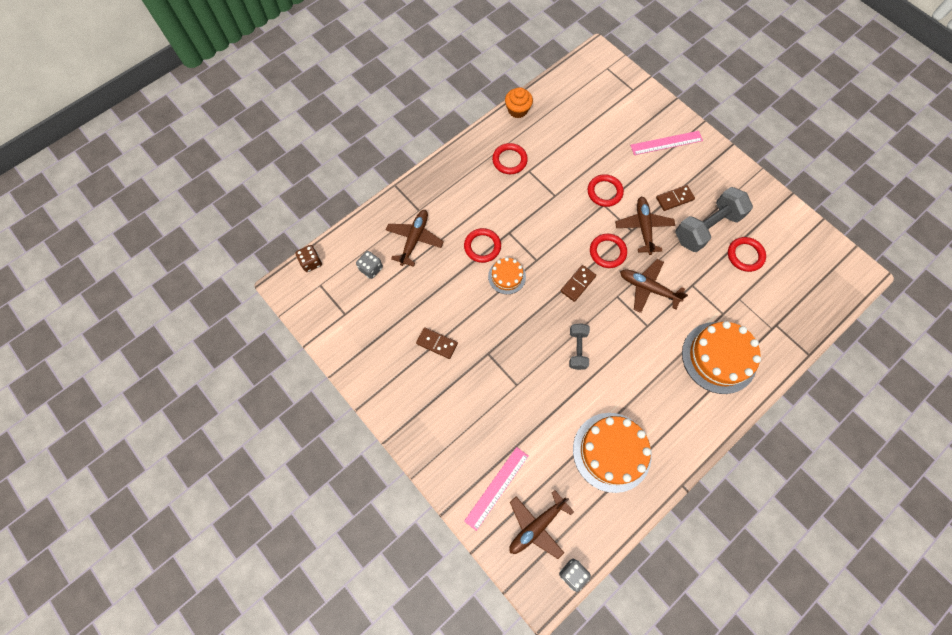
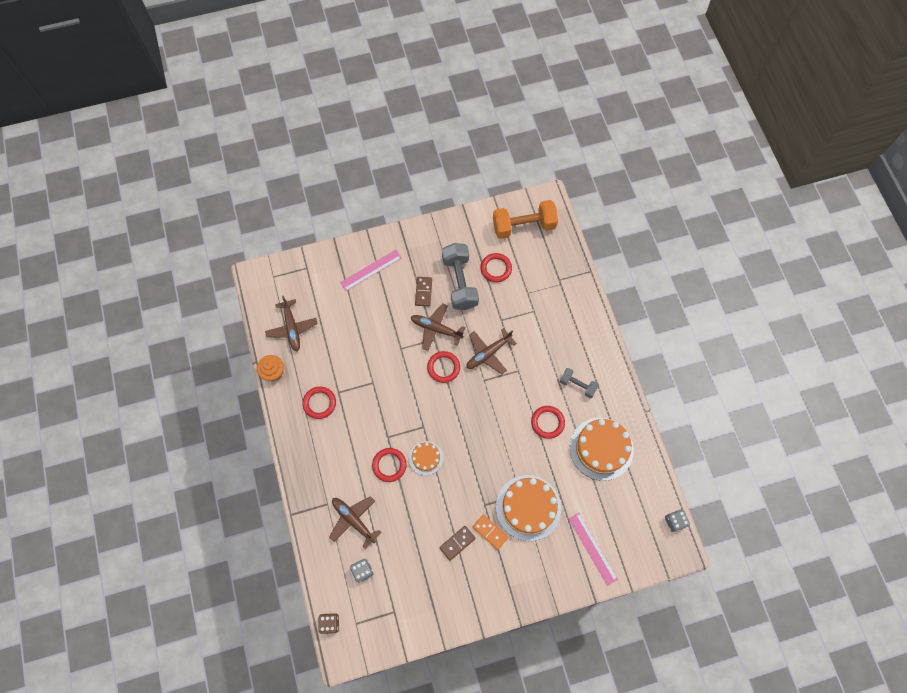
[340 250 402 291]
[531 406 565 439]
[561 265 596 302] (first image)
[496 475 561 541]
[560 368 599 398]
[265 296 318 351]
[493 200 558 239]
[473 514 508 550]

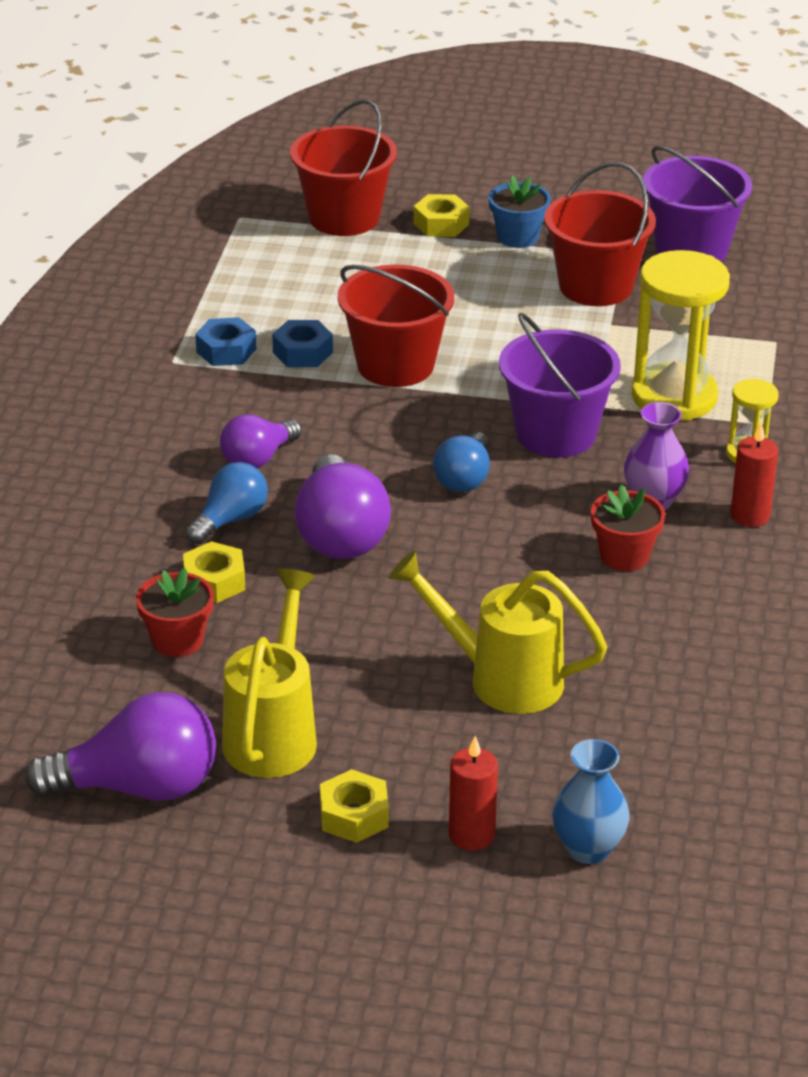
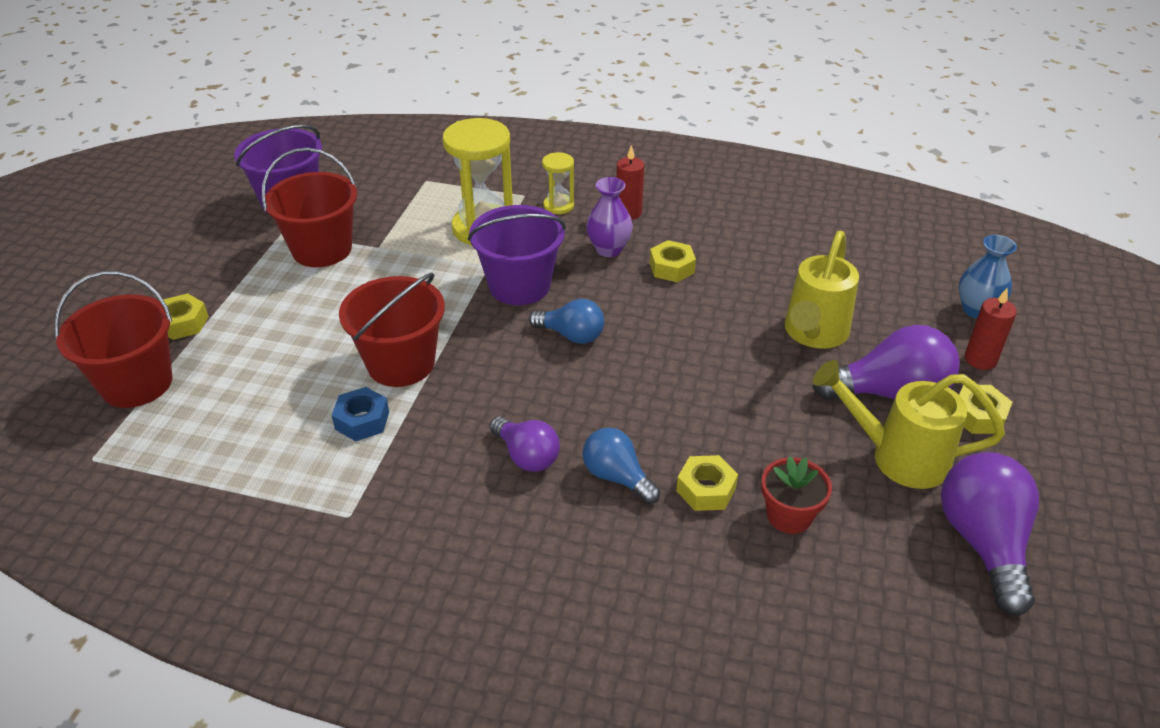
[489 175 551 248] (first image)
[195 317 256 366] (first image)
[813 325 960 400]
[650 240 696 282]

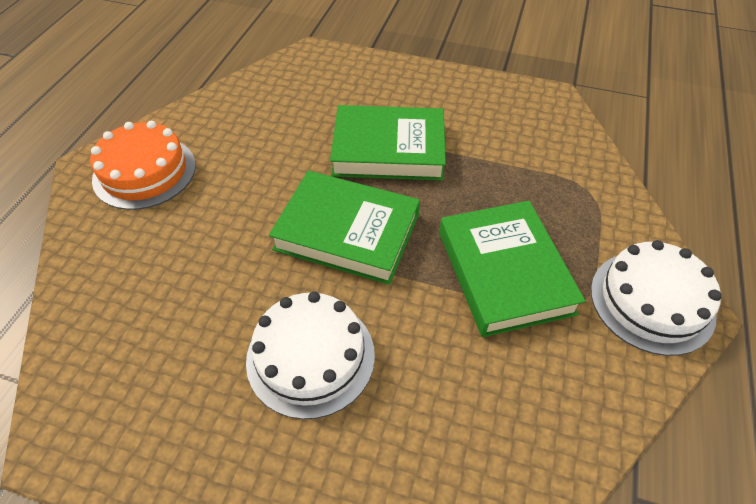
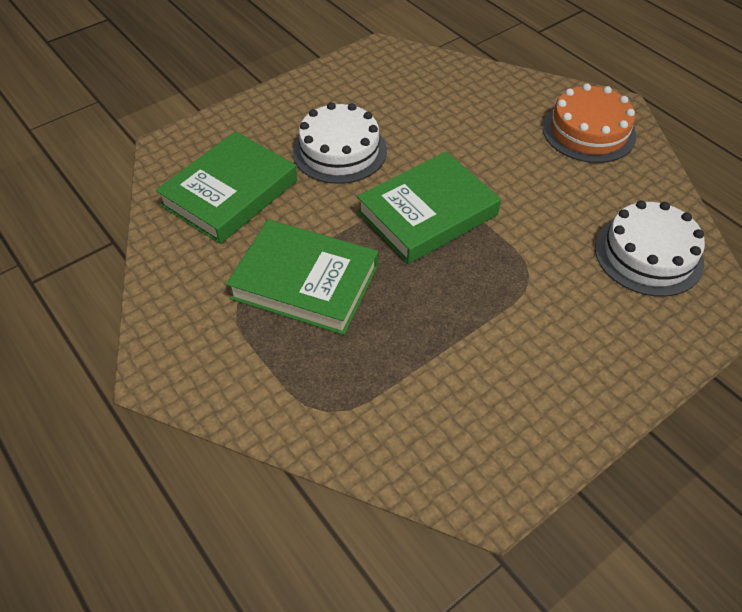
[156 131 297 244]
[595 201 705 297]

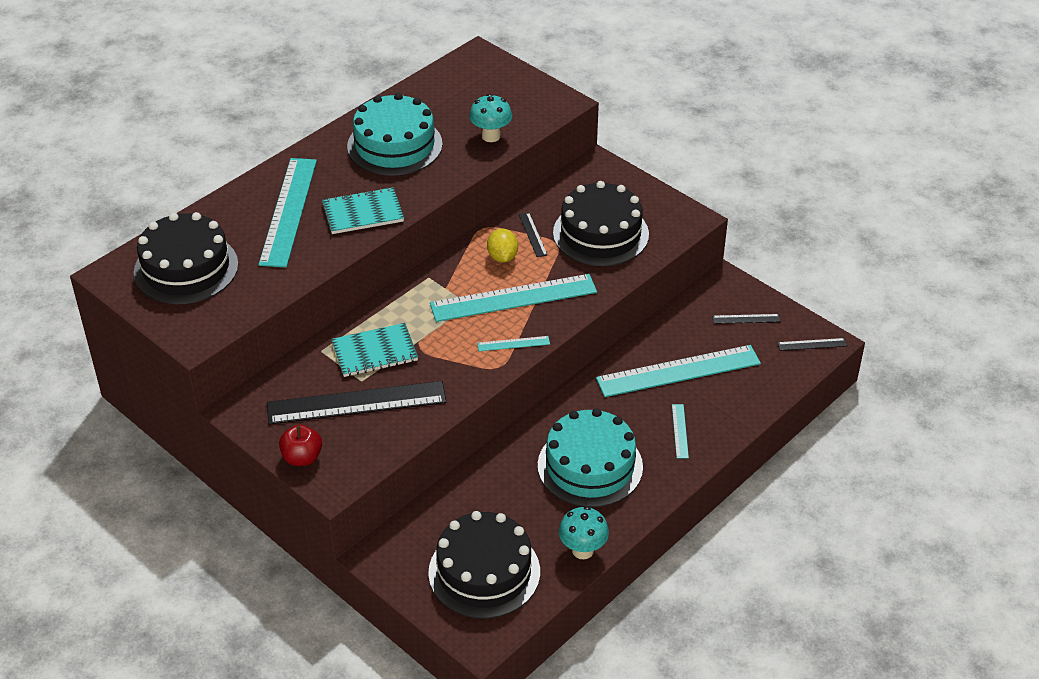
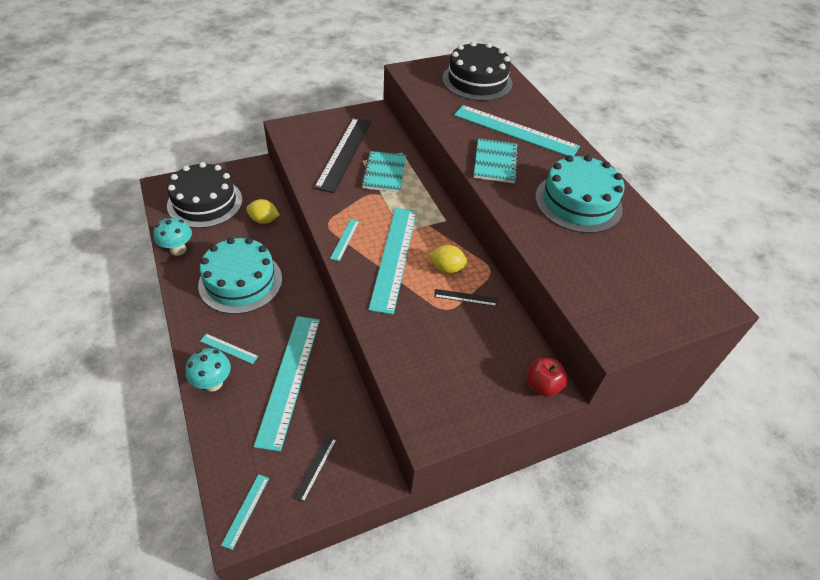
[186 348 231 392]
[553 181 649 266] (first image)
[221 474 269 550]
[527 358 567 397]
[246 199 279 224]

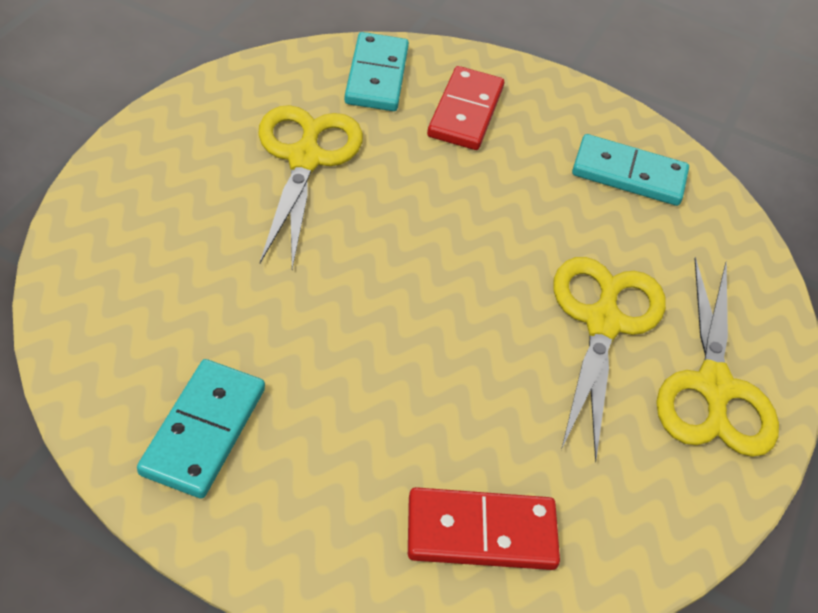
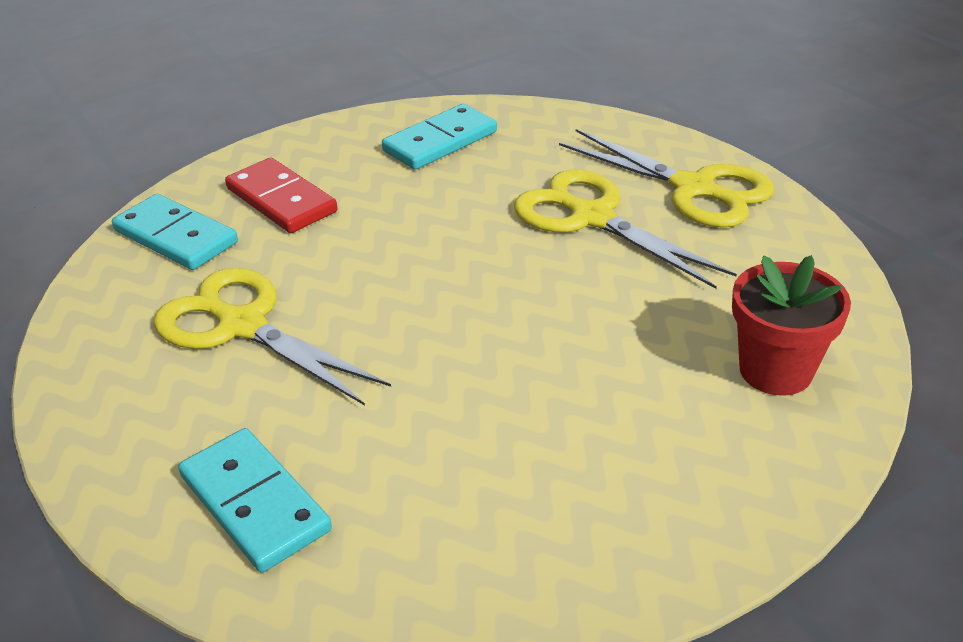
[178 428 332 573]
[732 255 851 396]

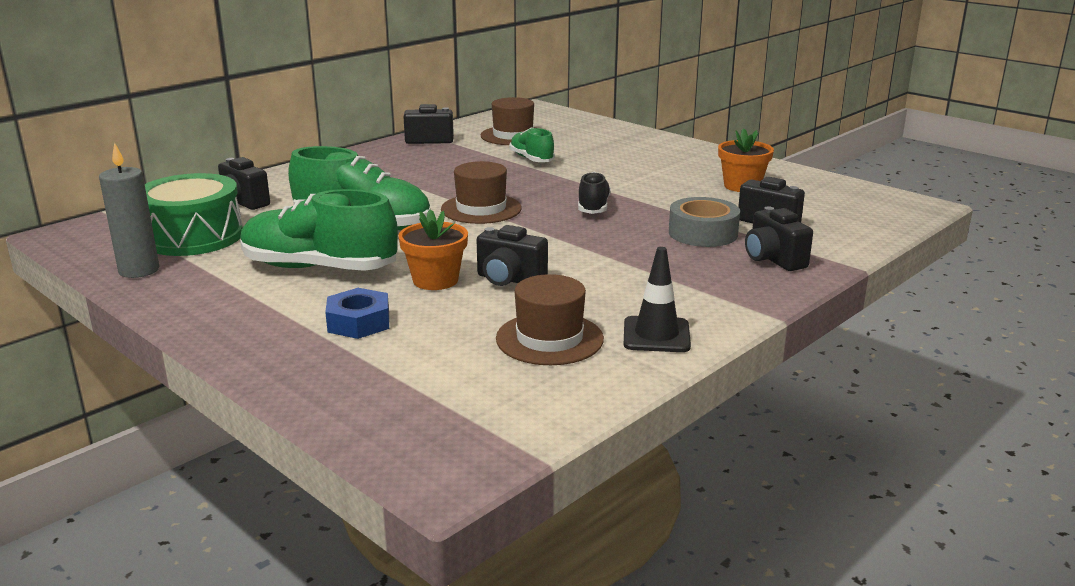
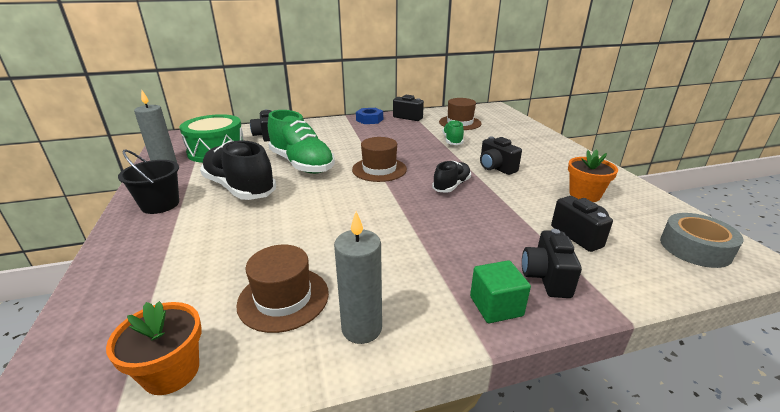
[200 140 276 200]
[660 213 743 268]
[106 301 201 395]
[480 136 522 175]
[334 211 382 344]
[356 108 383 124]
[118 150 179 214]
[470 260 531 323]

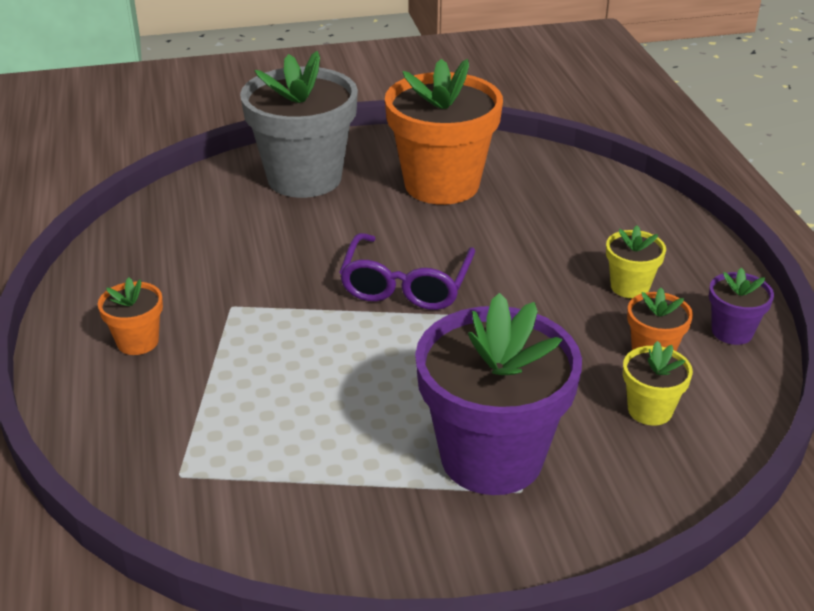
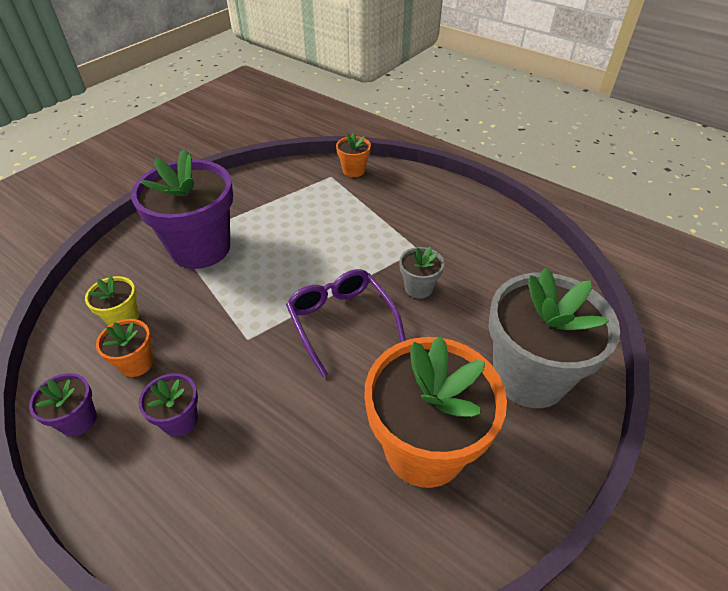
[139 373 198 437]
[336 133 371 177]
[399 247 444 299]

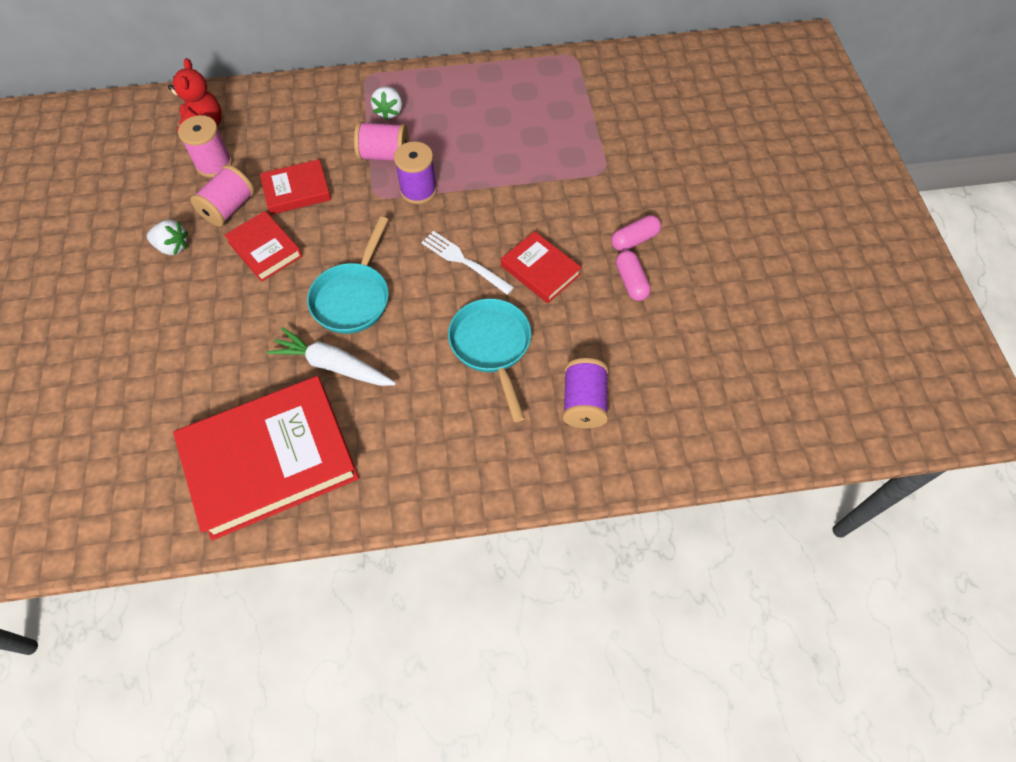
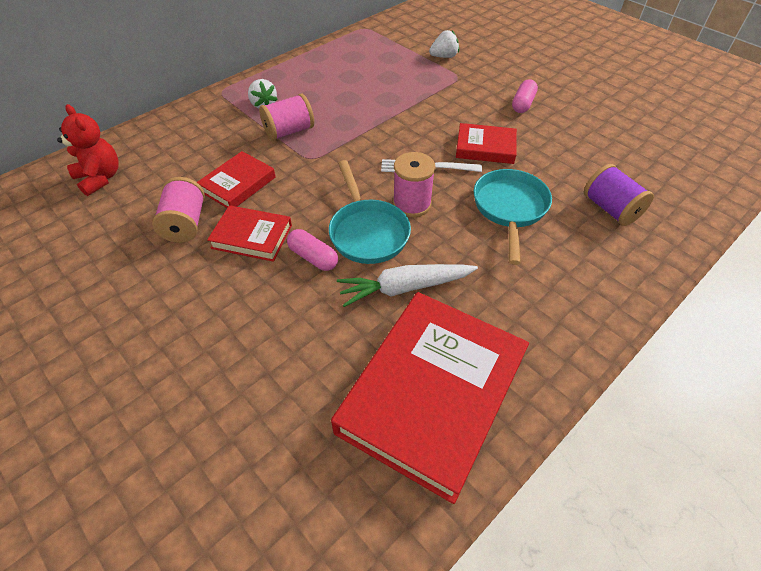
[393 152 436 217]
[394 141 437 204] (first image)
[429 30 459 58]
[287 229 338 271]
[474 169 552 265]

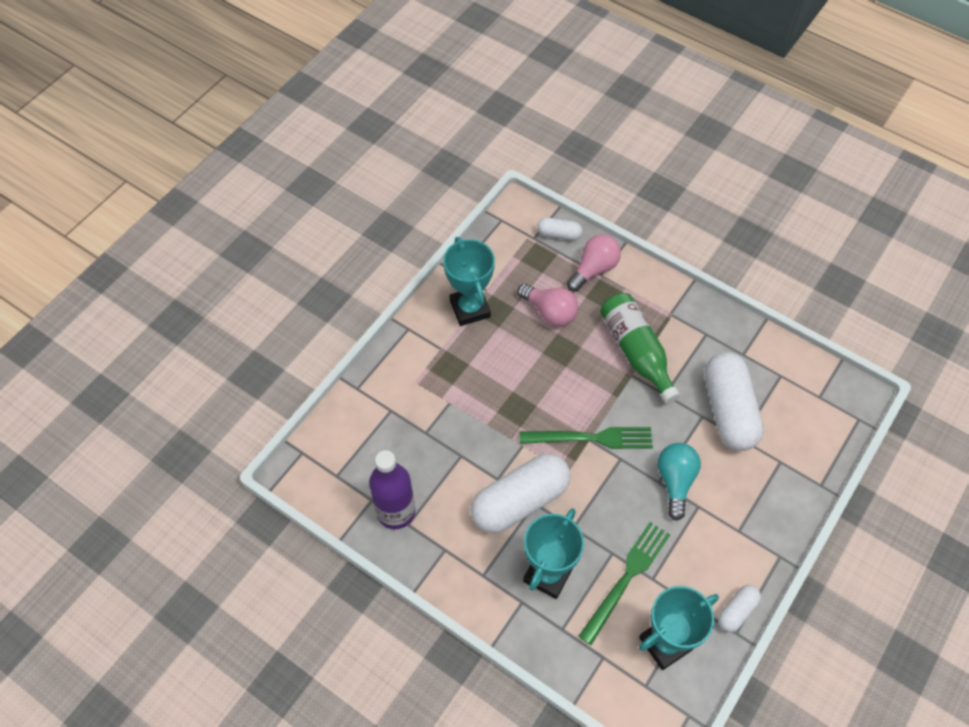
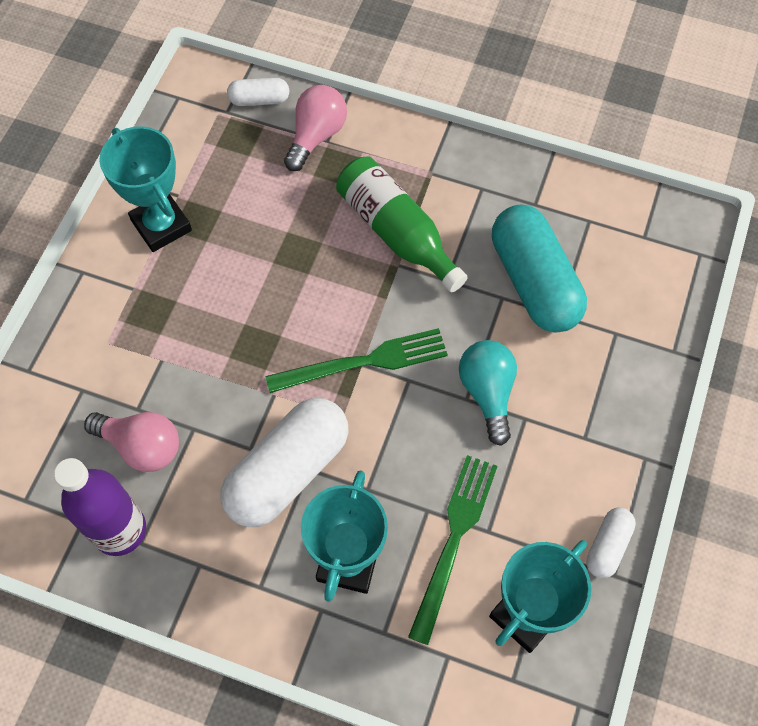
[84 412 179 472]
[492 205 587 333]

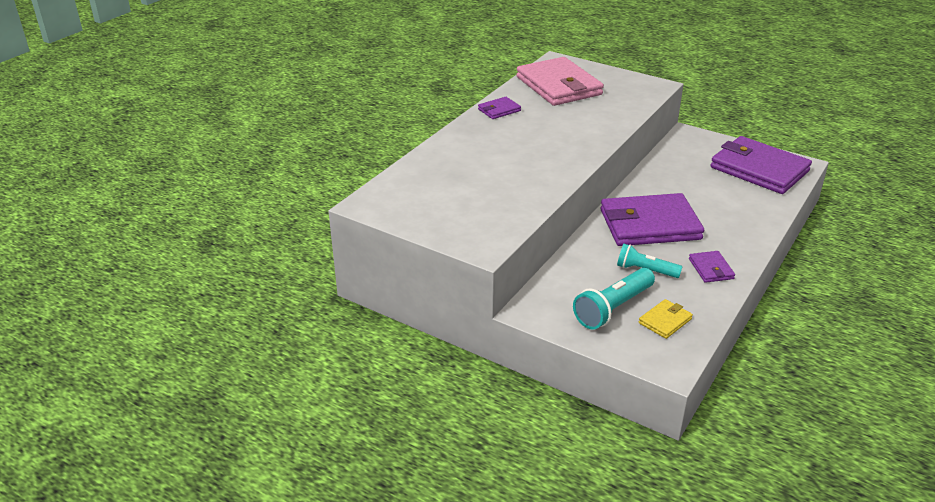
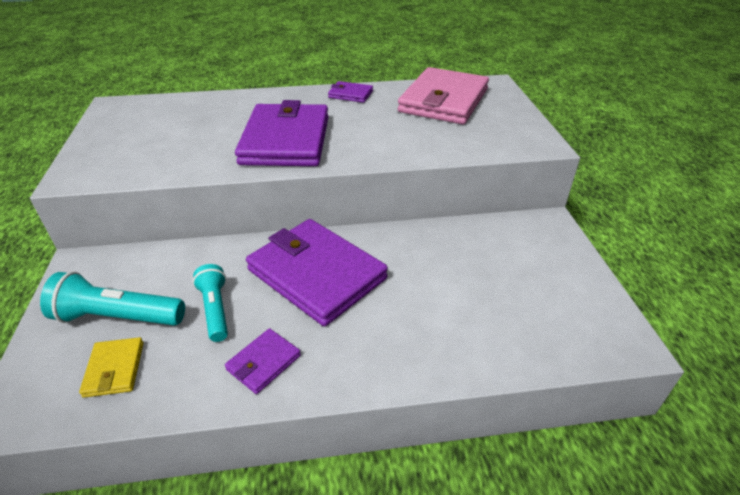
[235 100 329 166]
[79 337 144 398]

